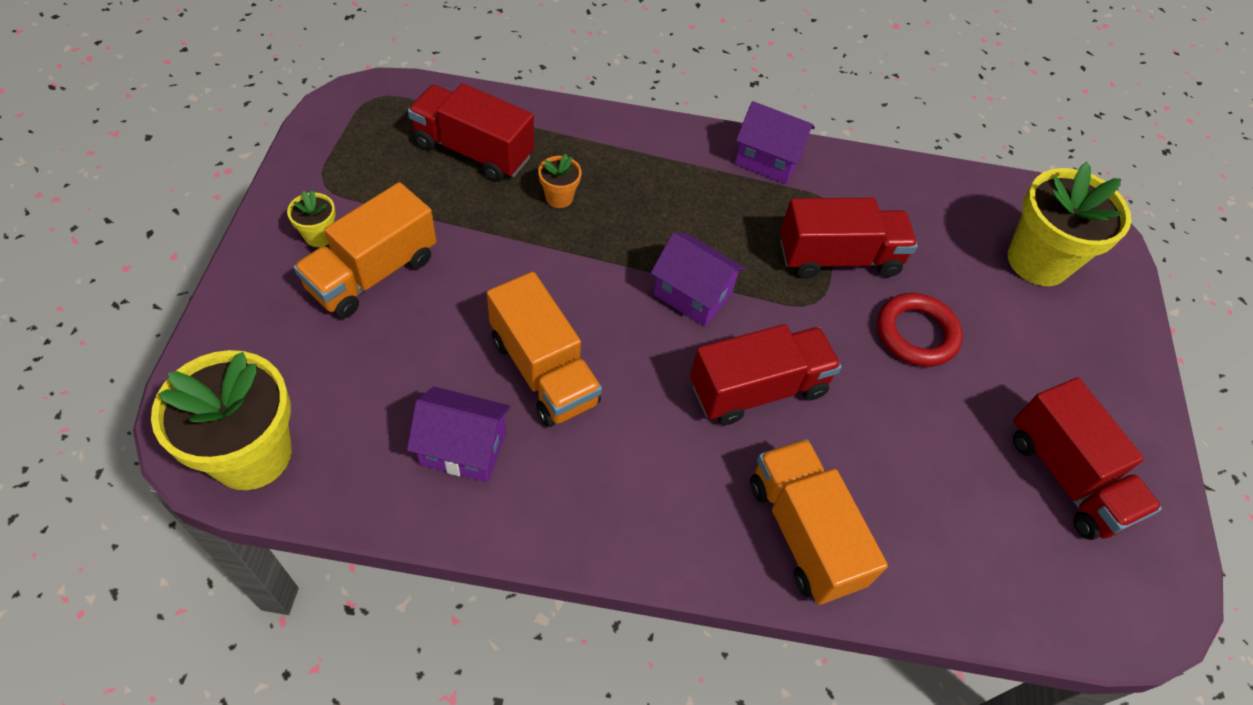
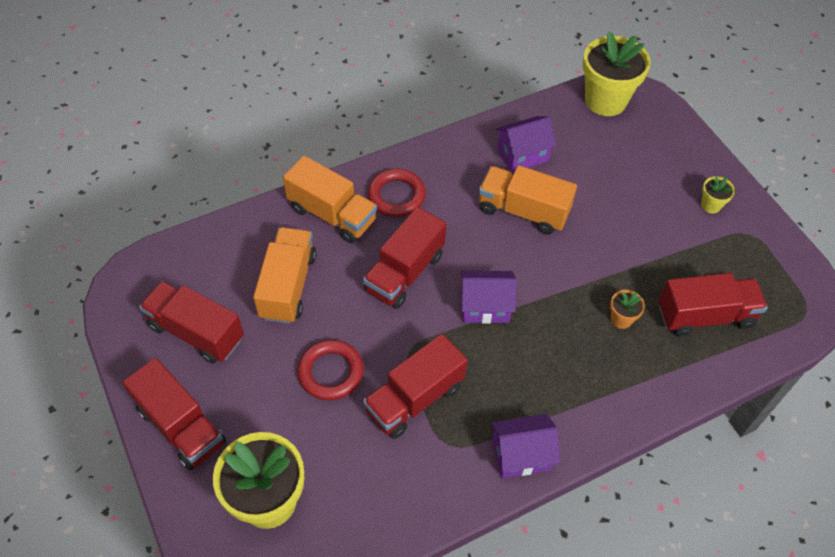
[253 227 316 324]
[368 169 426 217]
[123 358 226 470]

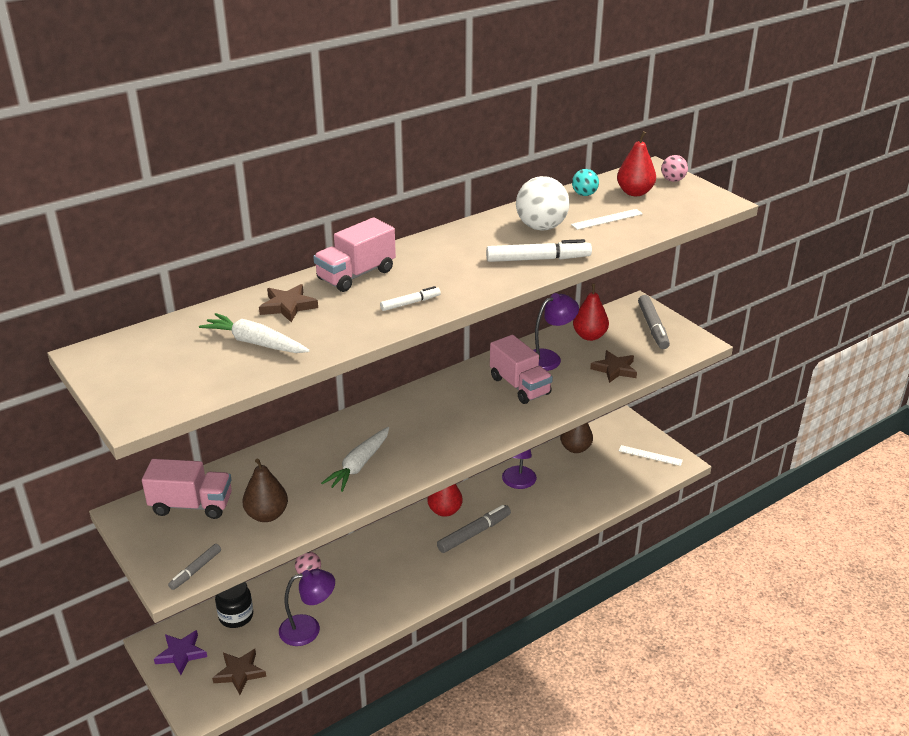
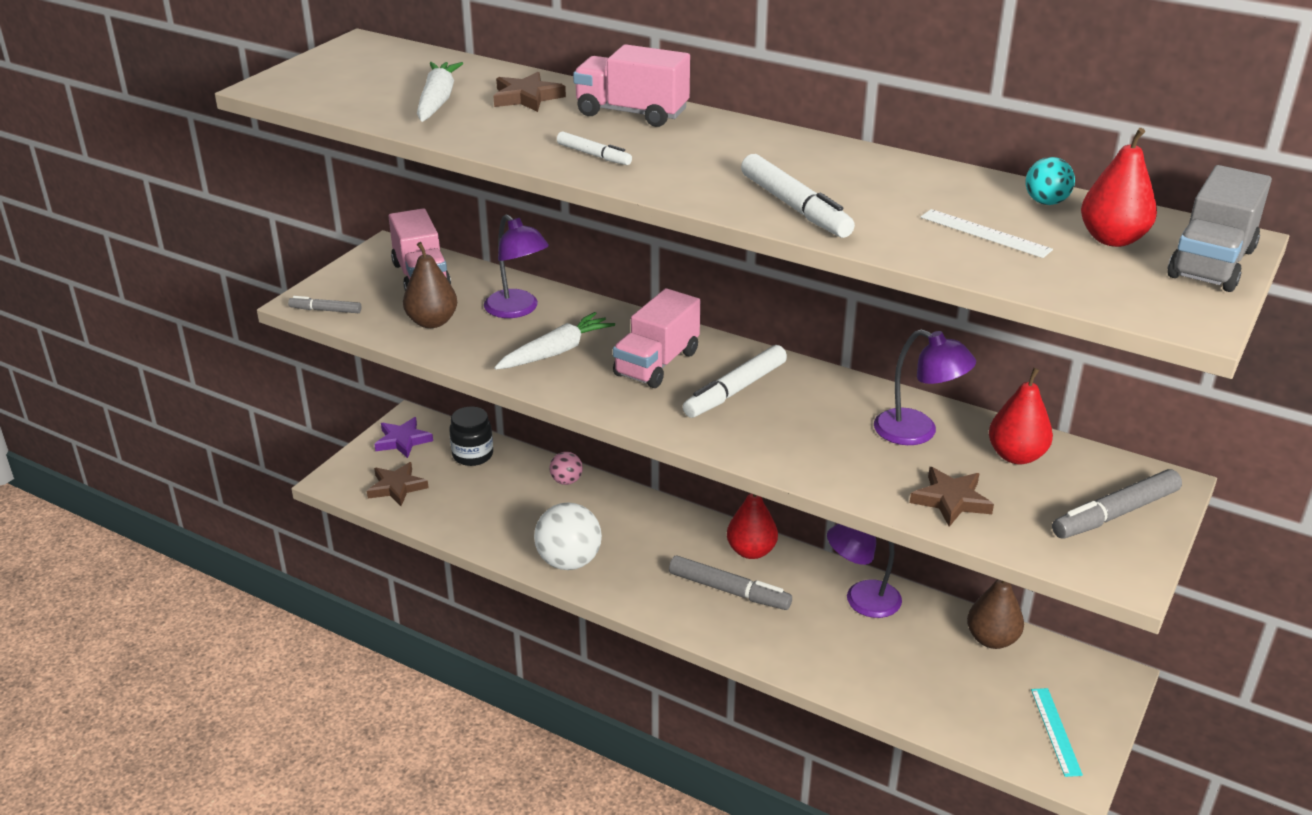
[1168 165 1272 292]
[534 503 602 570]
[613 288 700 388]
[494 312 615 370]
[1031 688 1083 777]
[484 214 549 318]
[682 345 787 418]

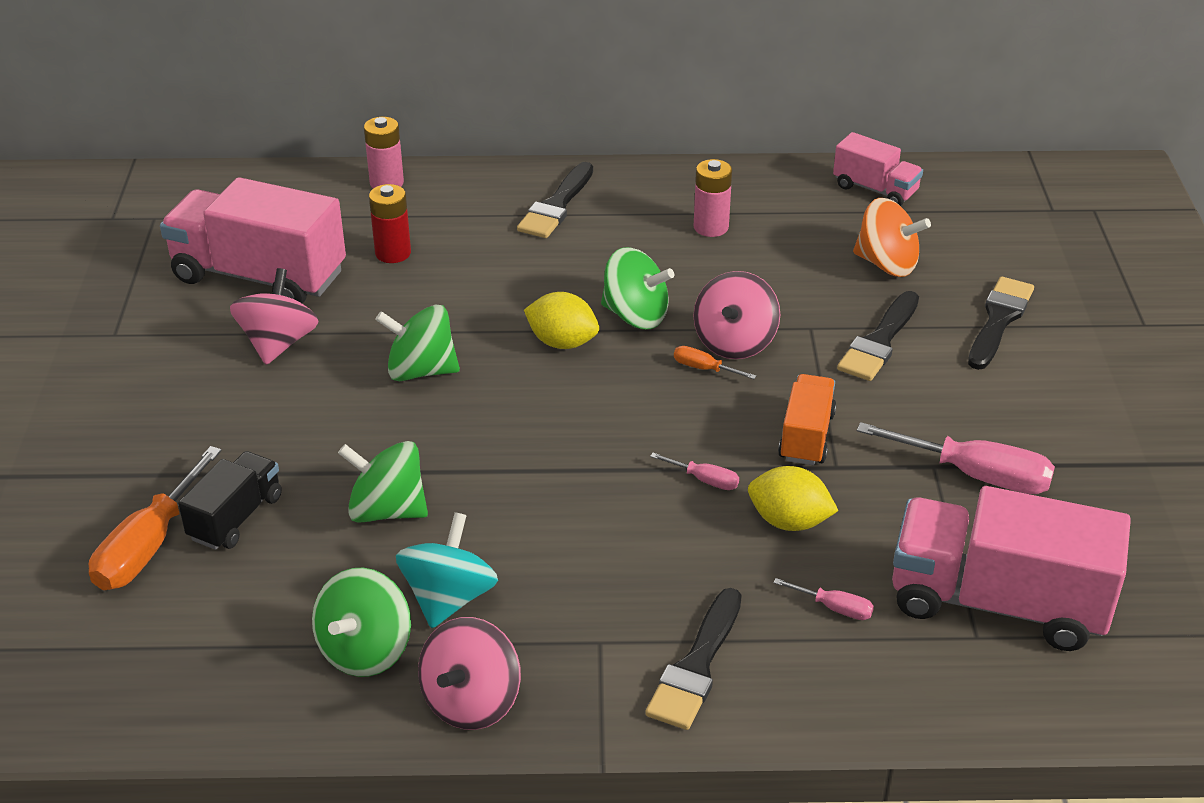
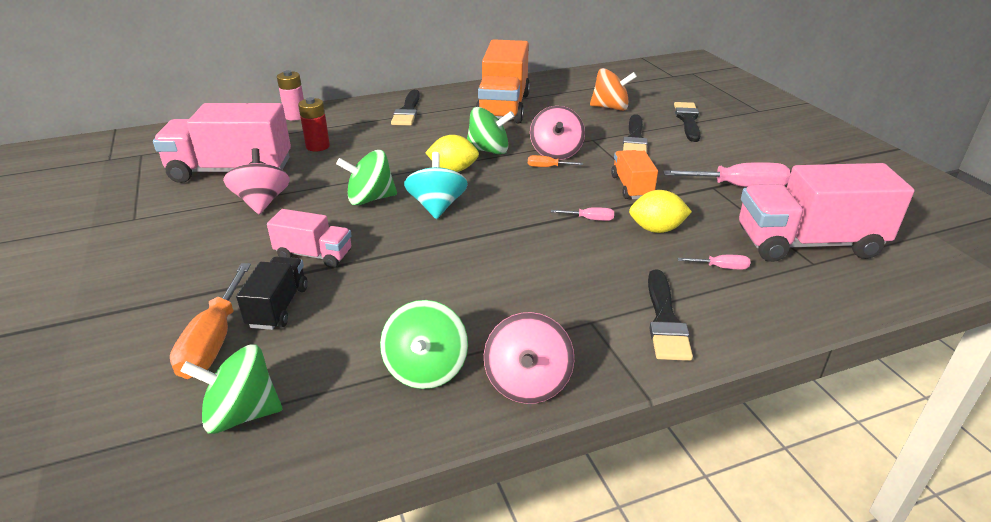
[267 209 352 268]
[476 39 530 123]
[180 344 282 434]
[404 152 468 219]

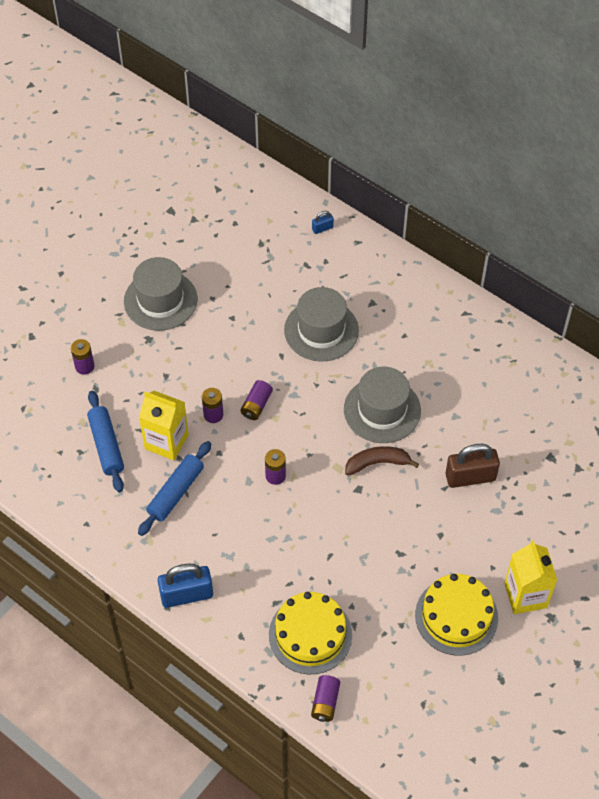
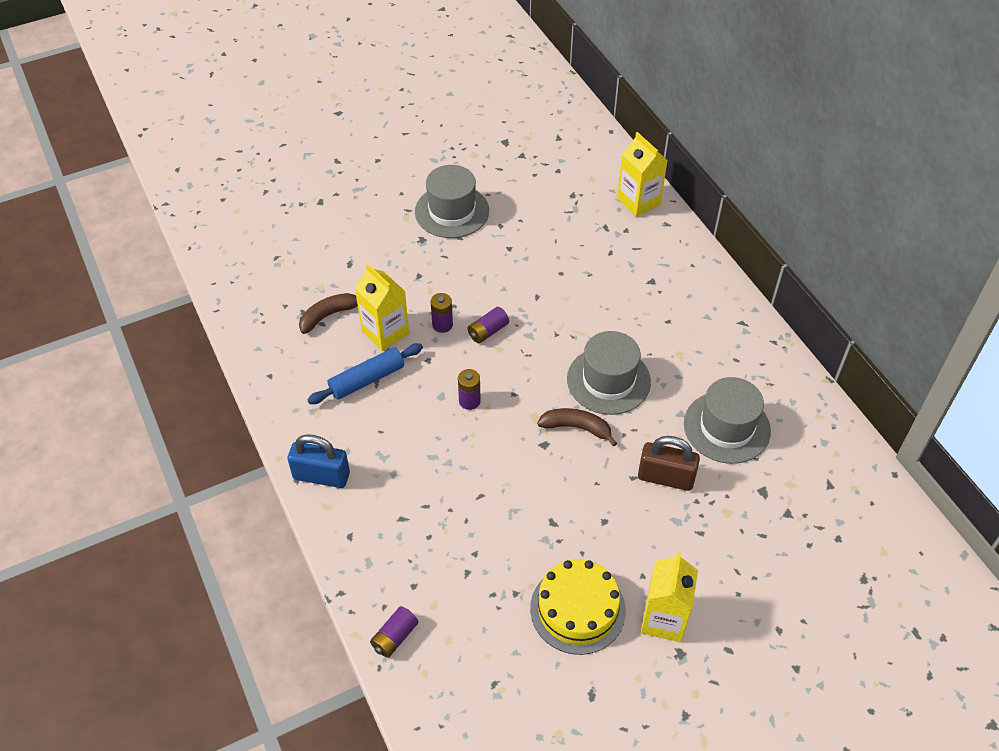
[617 132 668 217]
[684 377 771 464]
[71 339 94 375] (first image)
[299 293 358 334]
[269 592 352 674] (first image)

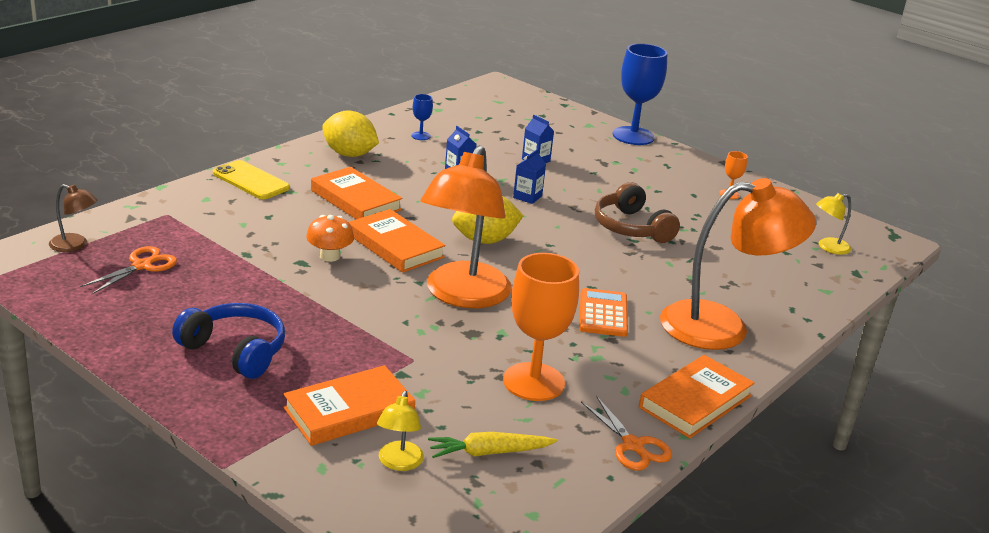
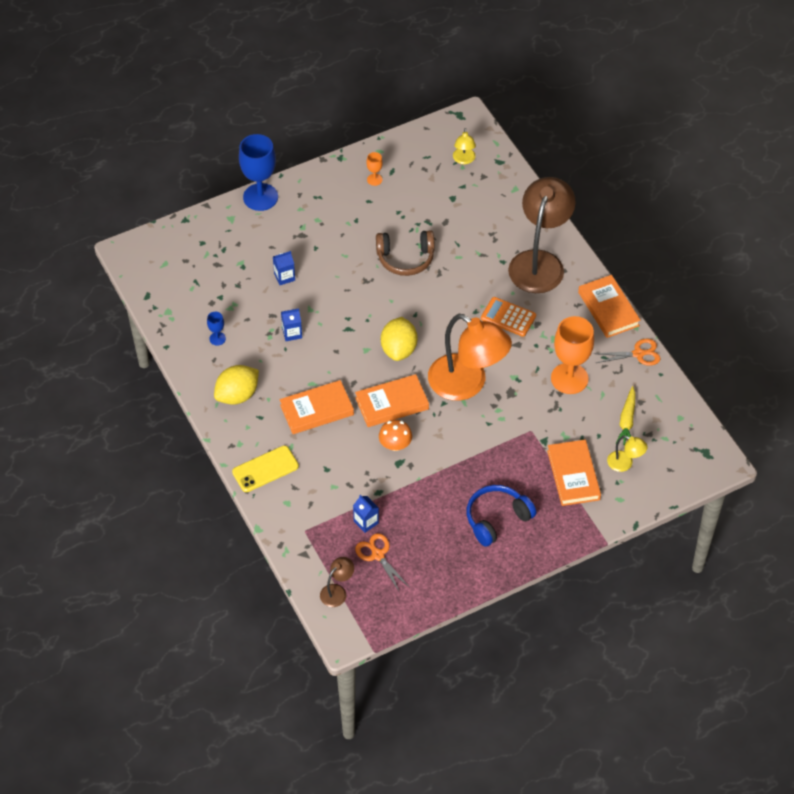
[353 495 379 533]
[508 177 576 293]

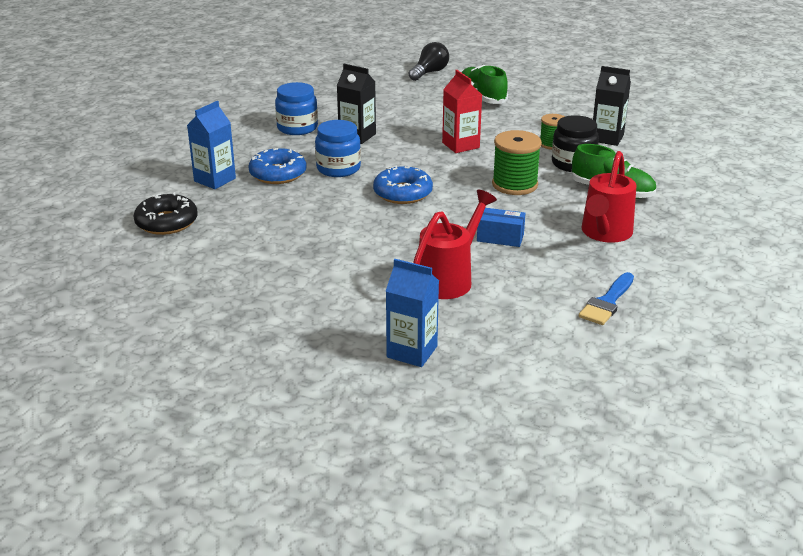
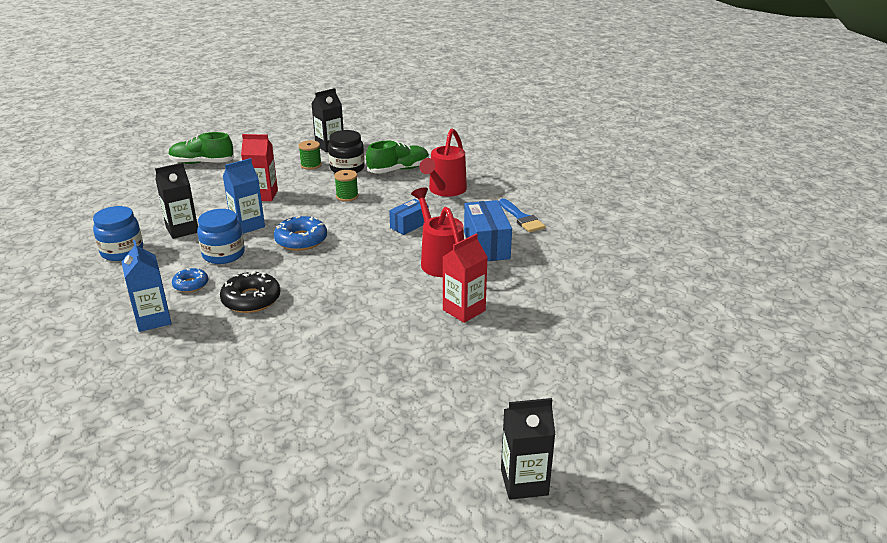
[409 42 449 81] (first image)
[334 170 359 202]
[172 268 208 292]
[419 128 467 197]
[220 271 281 313]
[223 158 265 234]
[464 200 512 261]
[443 234 488 323]
[501 398 556 500]

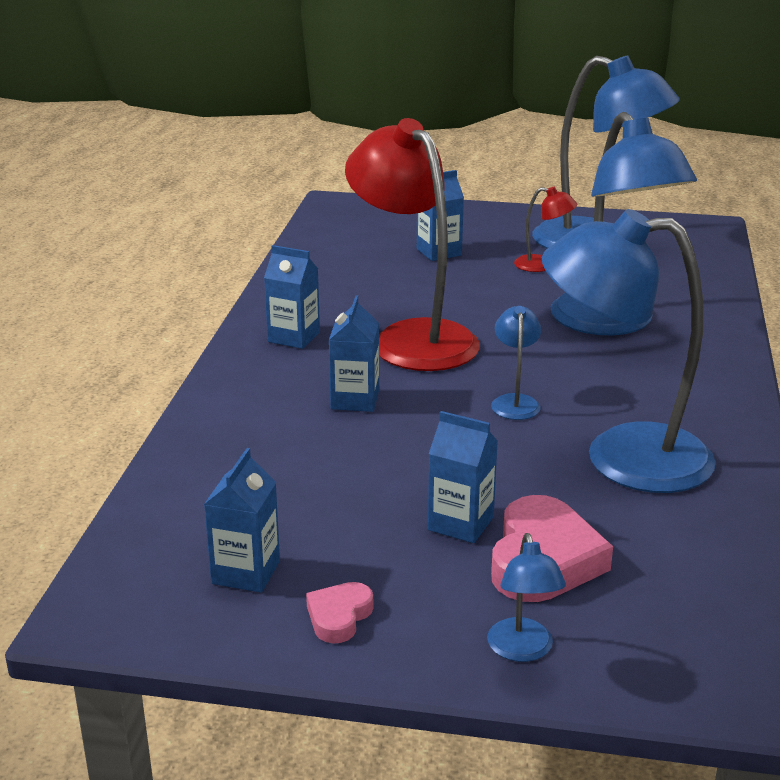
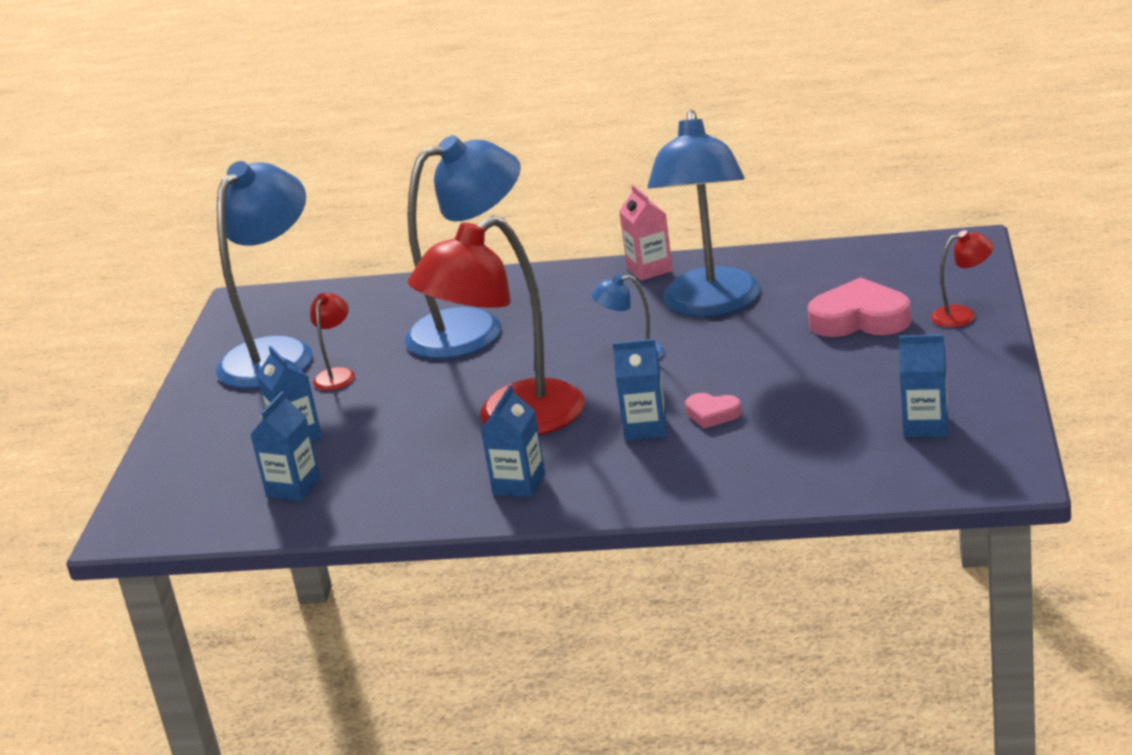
[250 391 321 501]
[931 230 994 328]
[685 393 742 429]
[619 185 673 281]

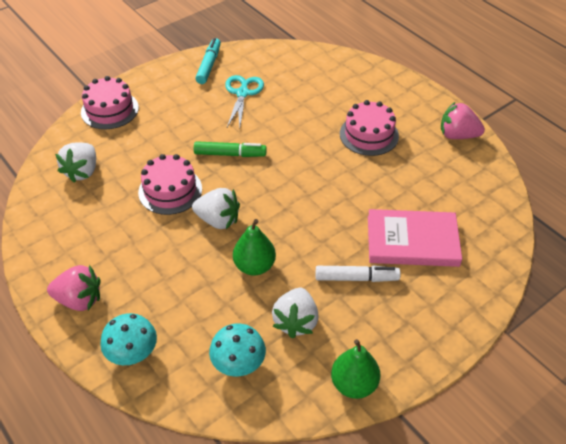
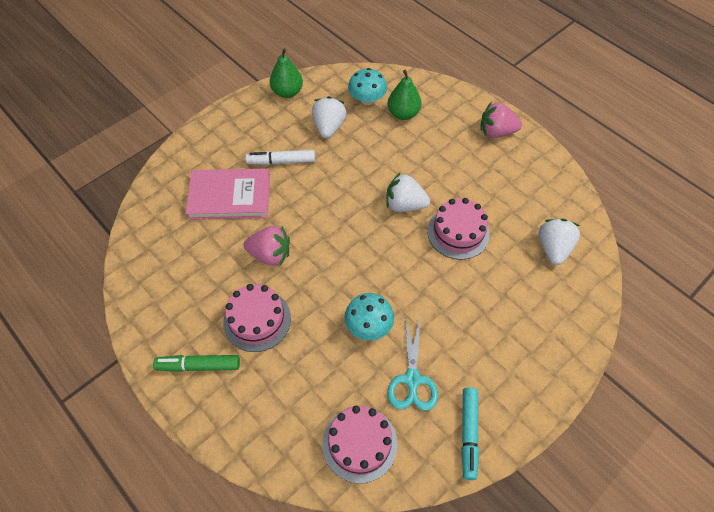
[322 406 398 484]
[244 226 290 266]
[153 355 240 372]
[388 70 421 120]
[345 293 394 341]

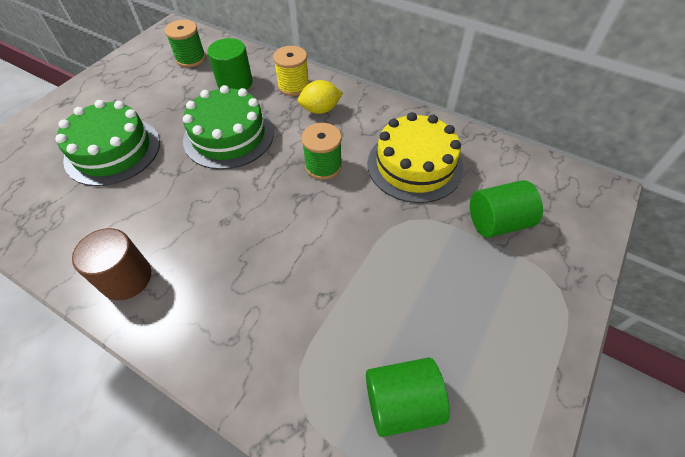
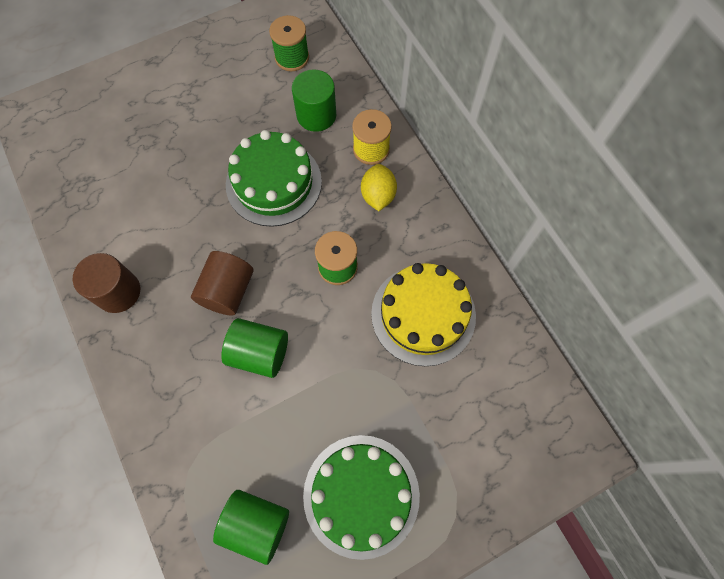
[361 164 397 211]
[303 435 420 560]
[221 318 288 378]
[191 251 253 315]

